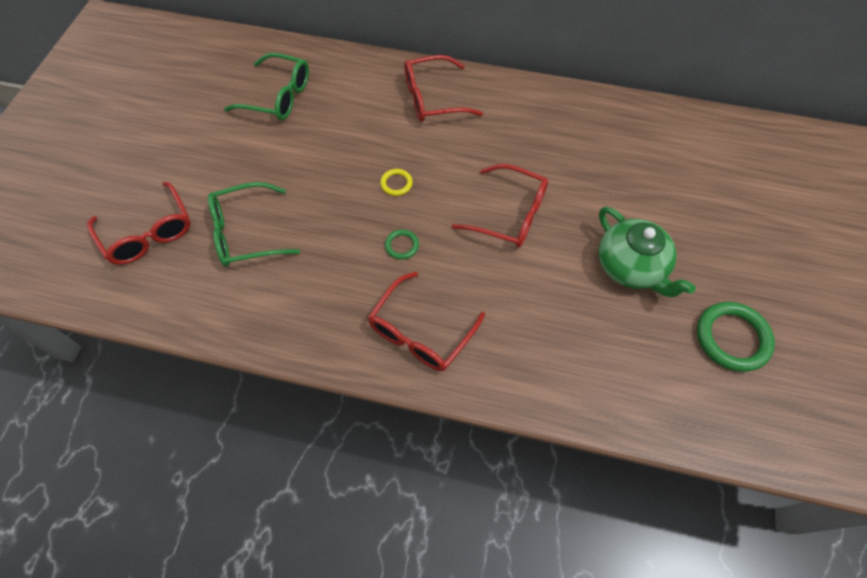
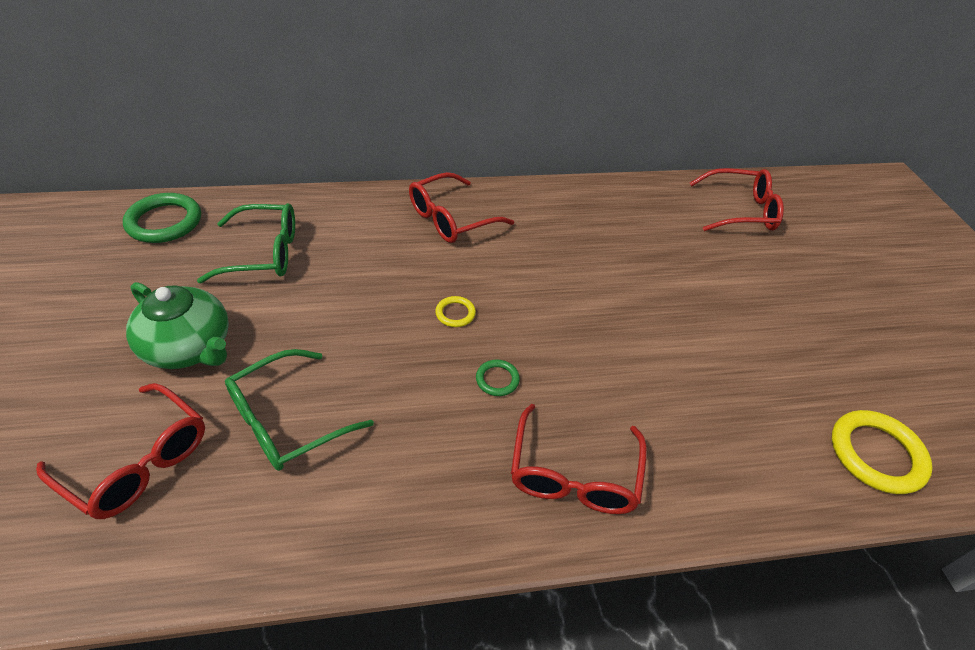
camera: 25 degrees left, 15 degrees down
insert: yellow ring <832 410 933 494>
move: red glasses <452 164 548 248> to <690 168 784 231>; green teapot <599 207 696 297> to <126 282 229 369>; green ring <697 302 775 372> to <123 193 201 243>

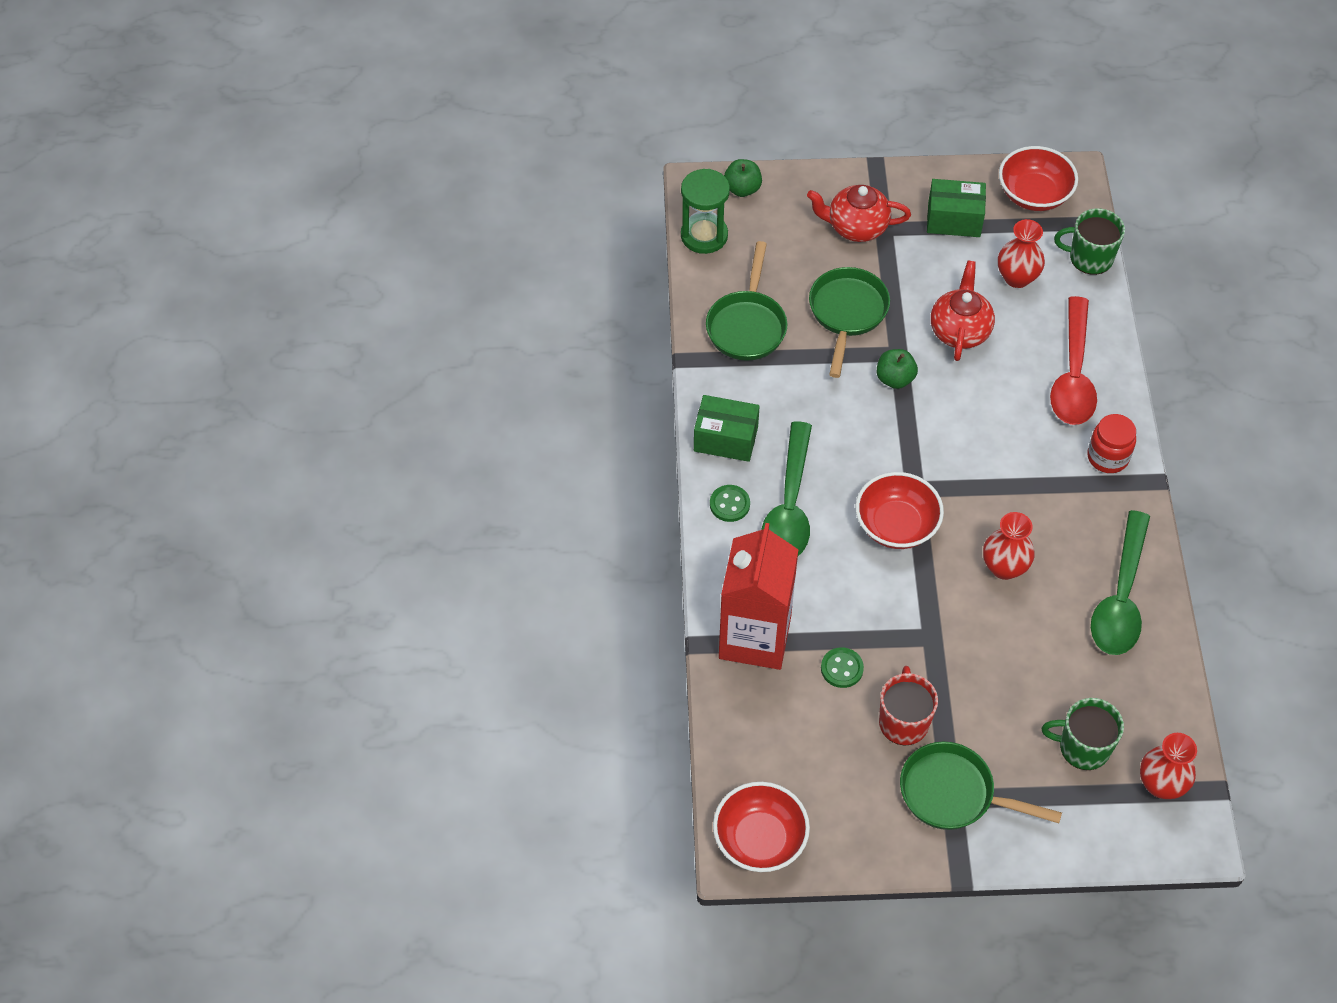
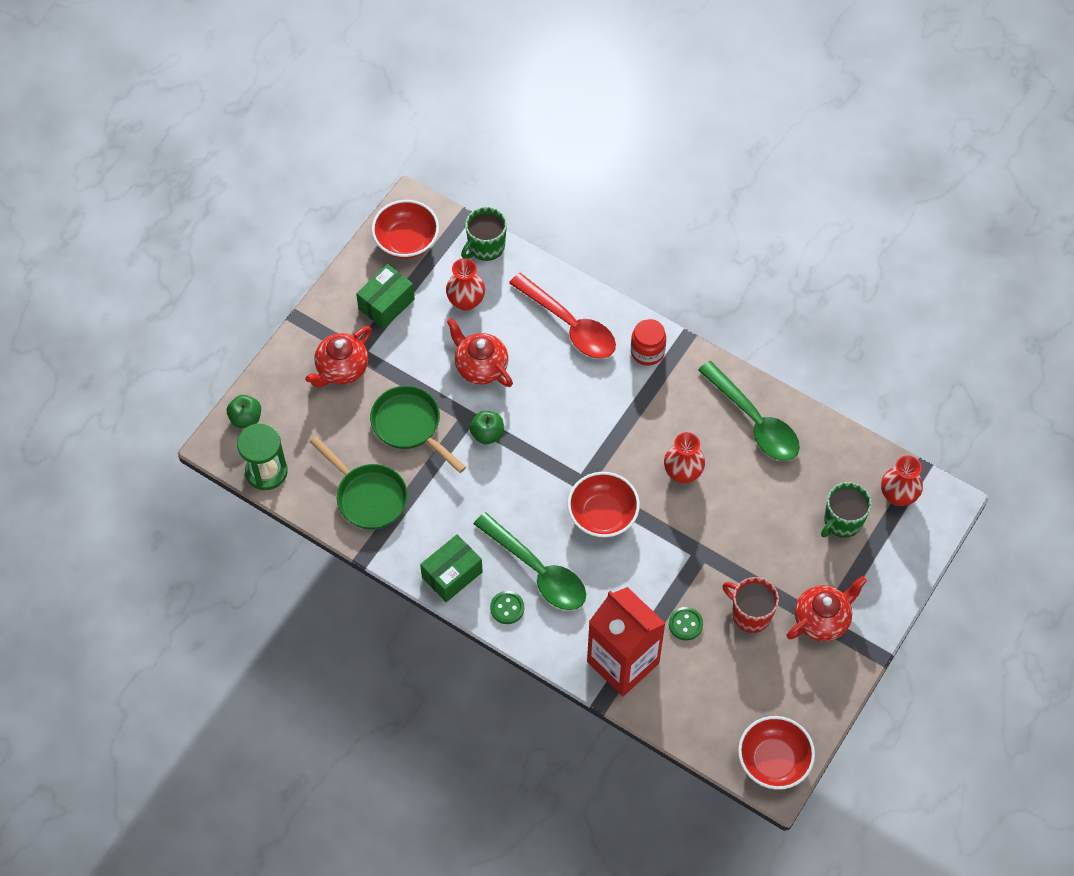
camera: 55 degrees left, 5 degrees up
replace: green pan <900 742 1062 830> to red teapot <787 576 867 641>

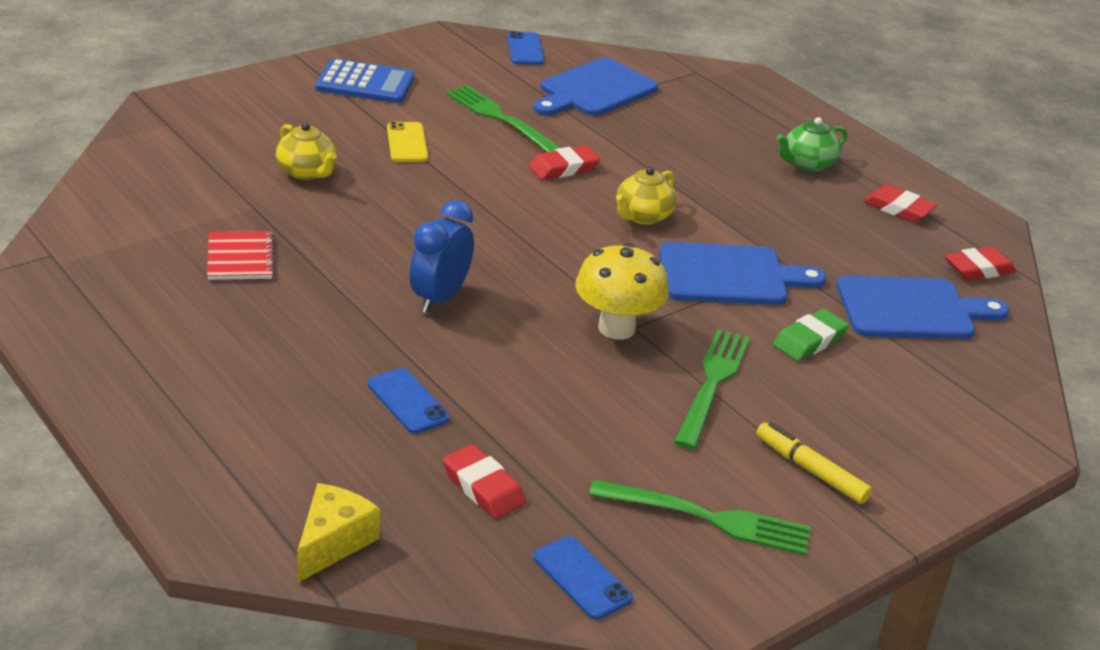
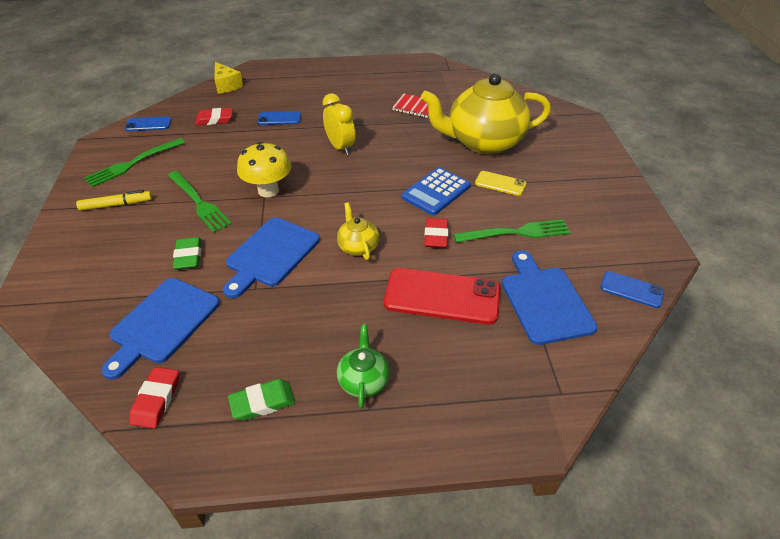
camera: 125 degrees right, 10 degrees up
insert: red phone <384 268 500 325>
move: blue calculator <315 59 415 103> to <401 167 471 215>
recolor: blue clock <409 200 474 313> to yellow clock <323 93 356 155>; red eraser <863 184 937 222> to green eraser <228 379 295 421>
resize: yellow teapot <276 122 337 180> = <421 73 551 154> x2.29

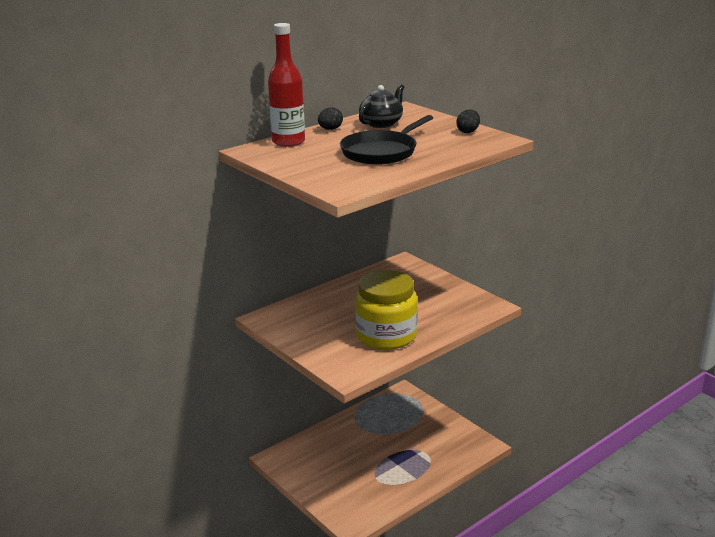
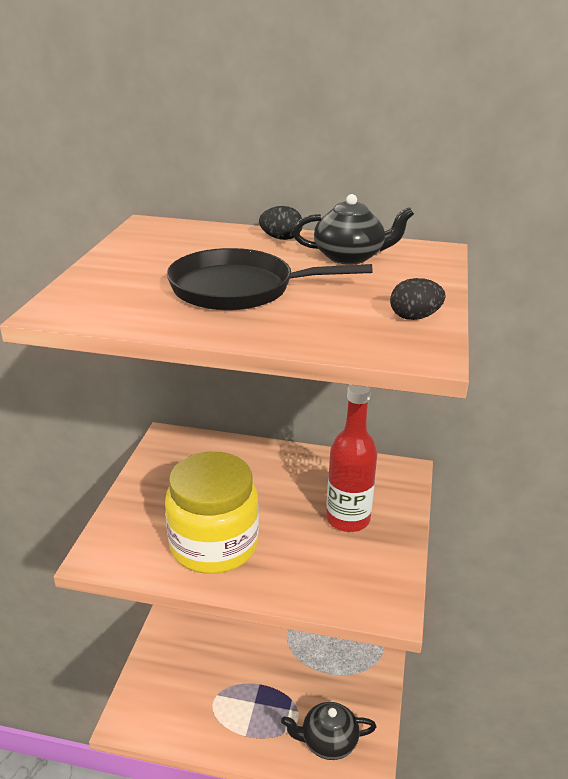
camera: 50 degrees right, 5 degrees up
insert: black teapot <281 702 376 760>
move: red bottle <268 23 305 147> to <326 385 377 532>

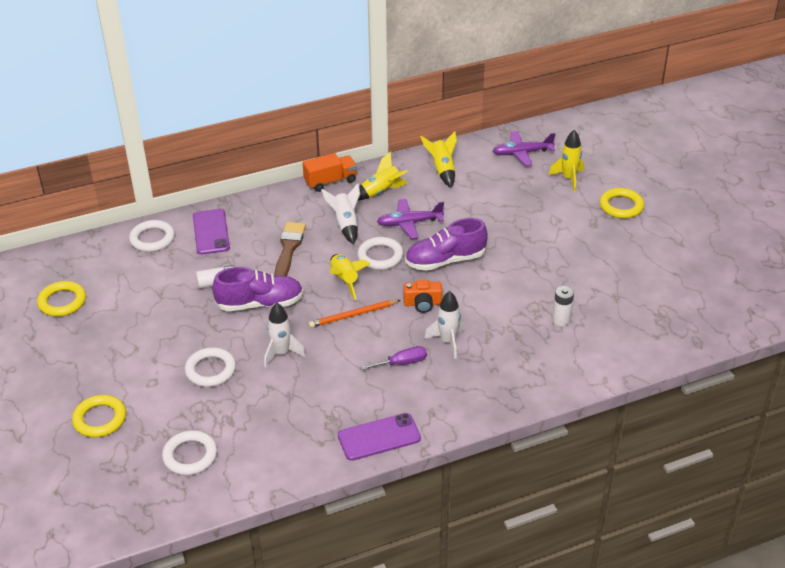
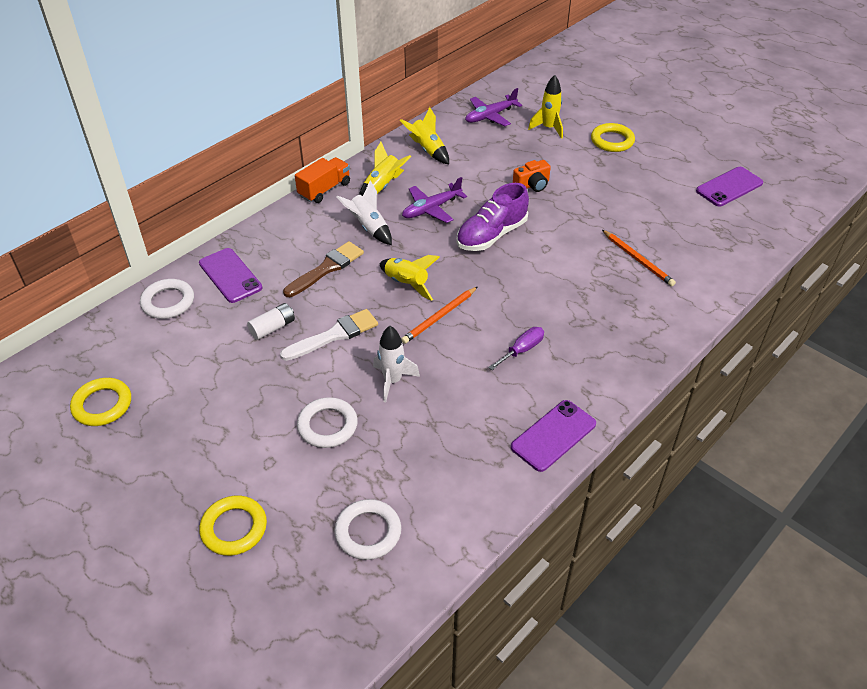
camera: 25 degrees left, 5 degrees up
delete: white ring <357 237 404 270>; white rocket <424 291 465 359>
insert: purple phone <696 167 763 207>
move: orange camera <403 280 442 313> to <513 160 551 192>
replace: purple shoe <212 267 303 311> to white brush <280 309 378 361>; white battery <552 286 574 326> to orange pencil <602 230 676 286>
rotate: brown brush <275 222 306 276> = <283 241 364 297> 60 degrees clockwise

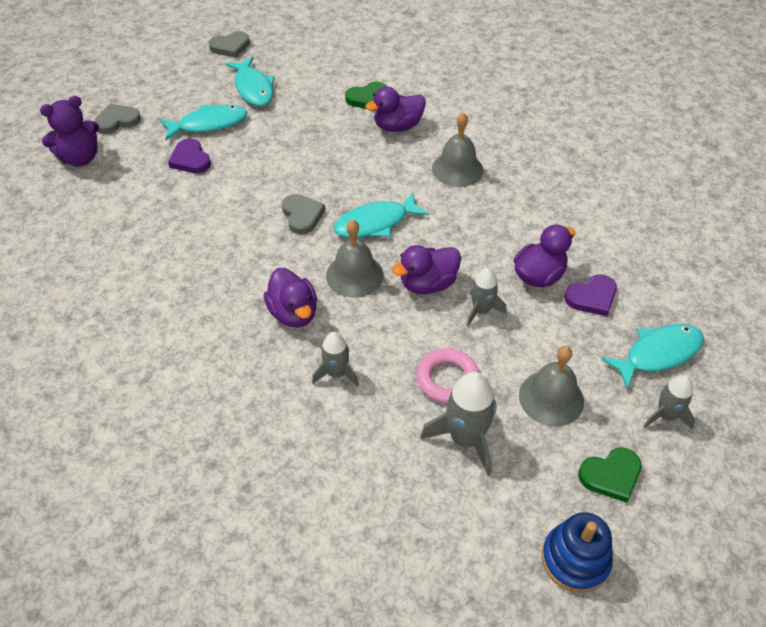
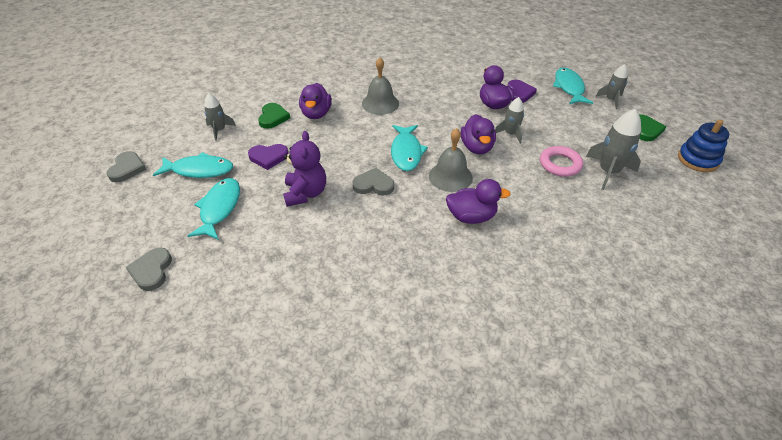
camera: 65 degrees left, 5 degrees down
delete: grey bell <519 346 584 427>
move: purple teddy bear <40 96 99 167> to <283 131 326 207>; purple heart <168 139 211 173> to <248 144 289 170>; grey rocket <312 332 359 387> to <204 93 236 141>

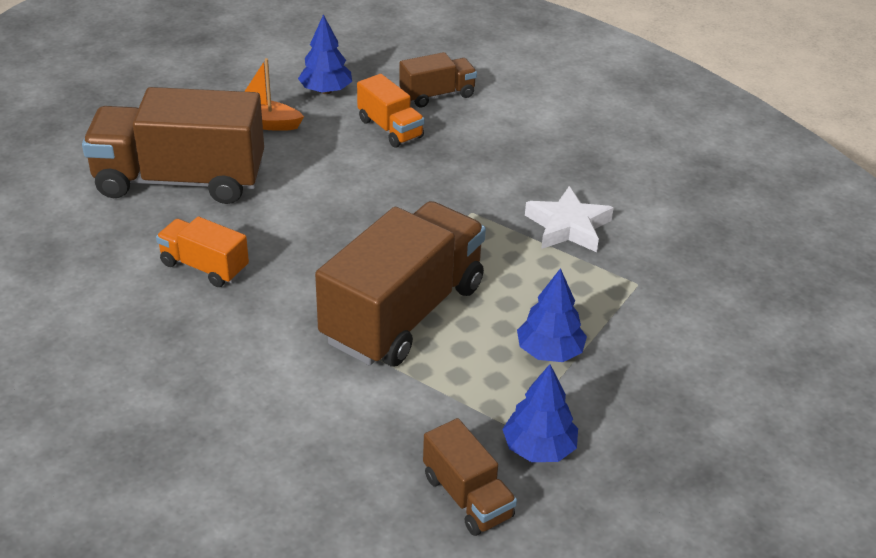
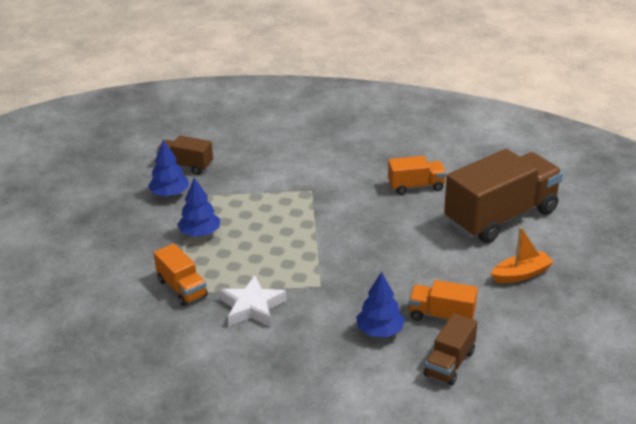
camera: 145 degrees right, 5 degrees down
delete: brown truck <315 201 486 367>
insert: orange truck <154 243 208 306>
move: blue tree <298 14 352 94> to <356 272 405 337>

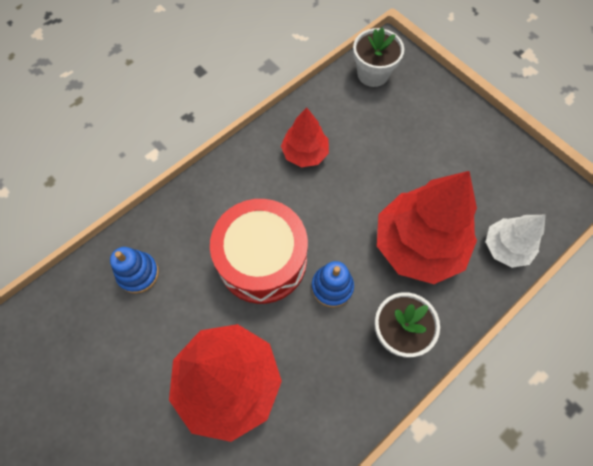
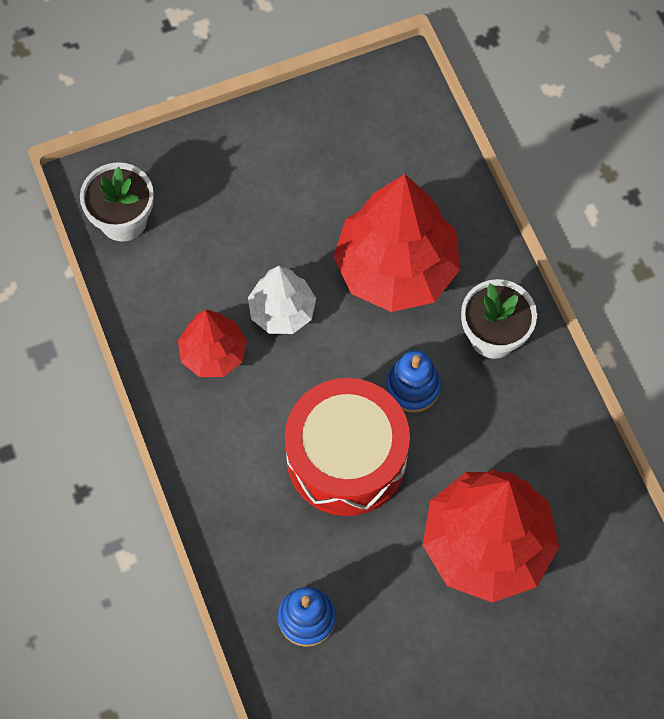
camera: 70 degrees left, 0 degrees up
move: white tree <486 215 545 268> to <248 266 316 334>

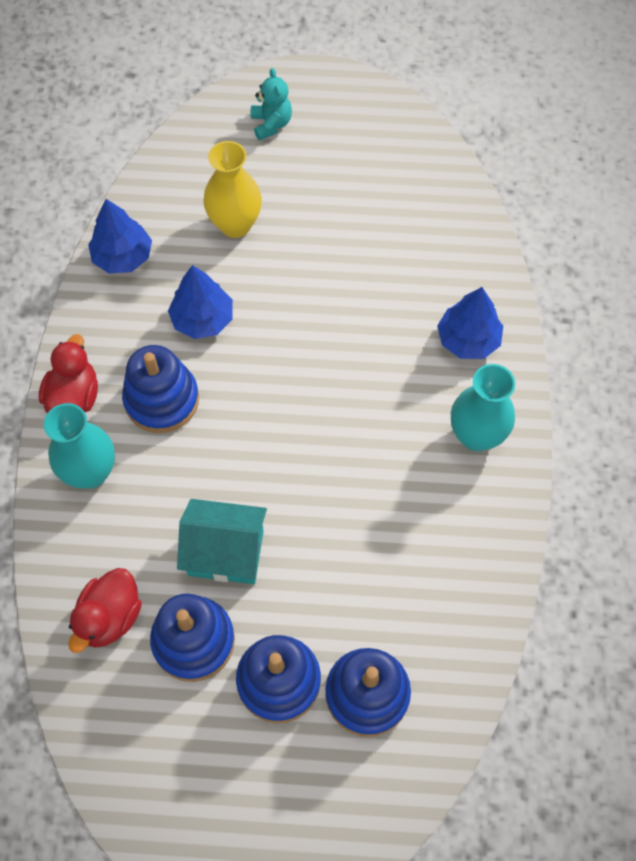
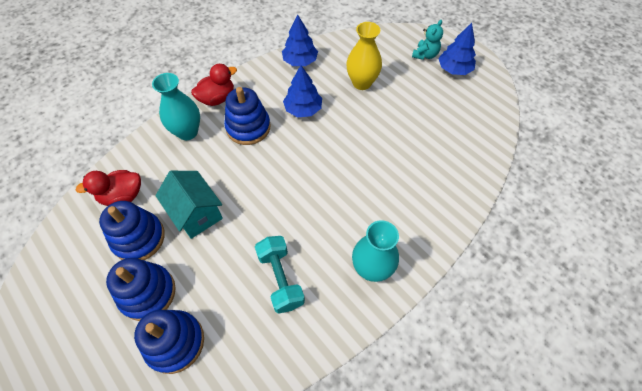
camera: 45 degrees right, 5 degrees down
insert: turquoise dumbbell <255 236 305 314>
move: blue tree <437 287 503 359> to <438 23 476 75>

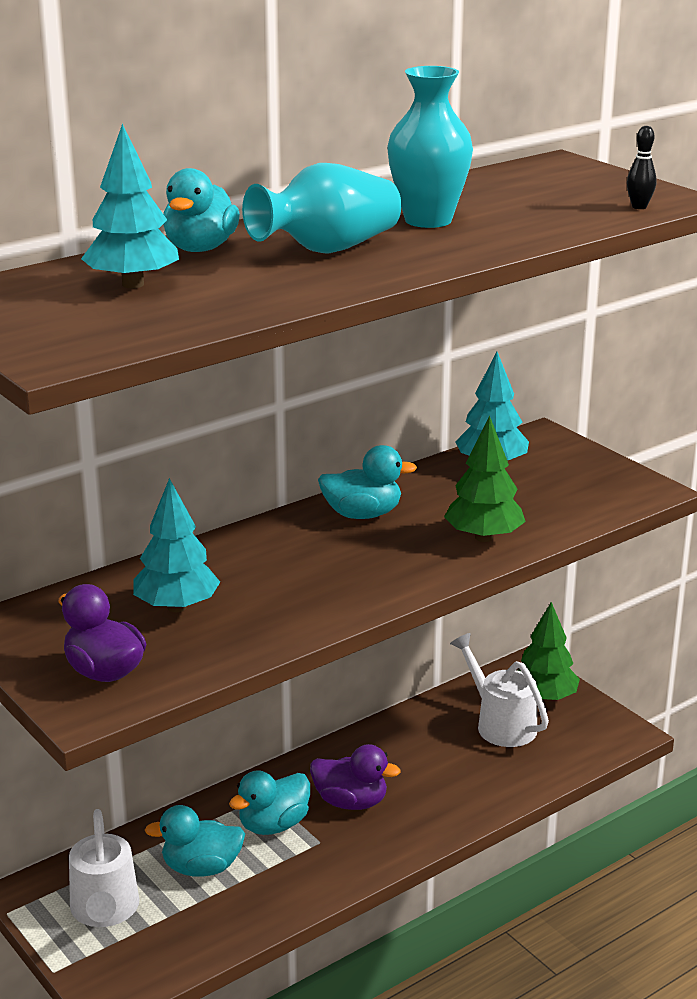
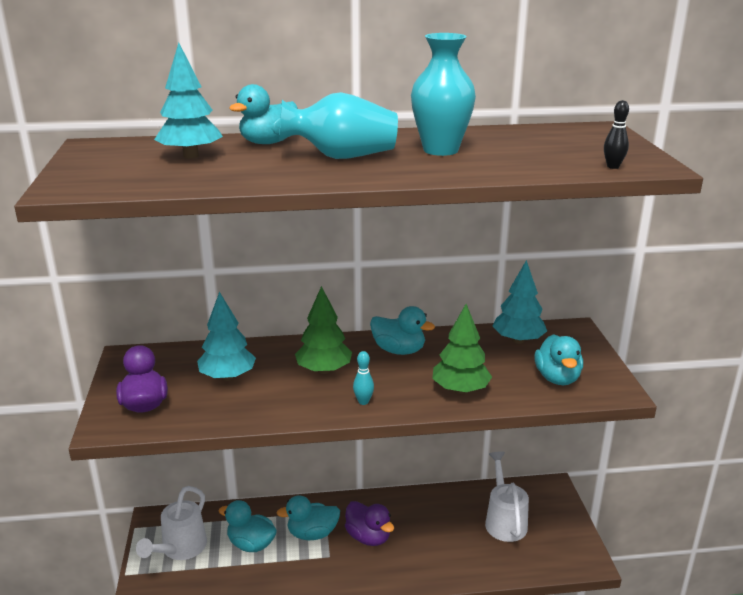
camera: 30 degrees right, 0 degrees up
insert: turquoise bowling pin <353 351 374 405>; turquoise duck <534 335 583 385>
move: green tree <517 602 580 702> to <295 286 352 374>

